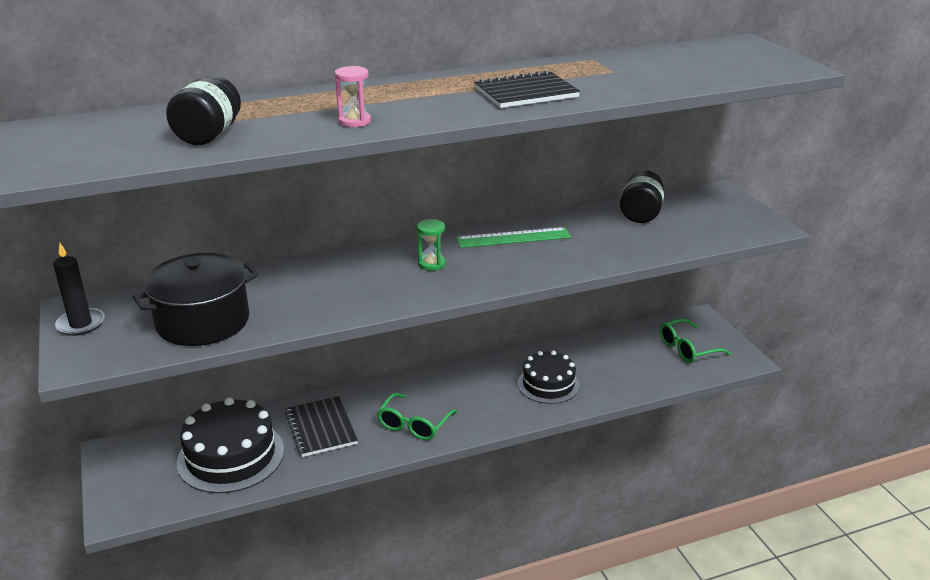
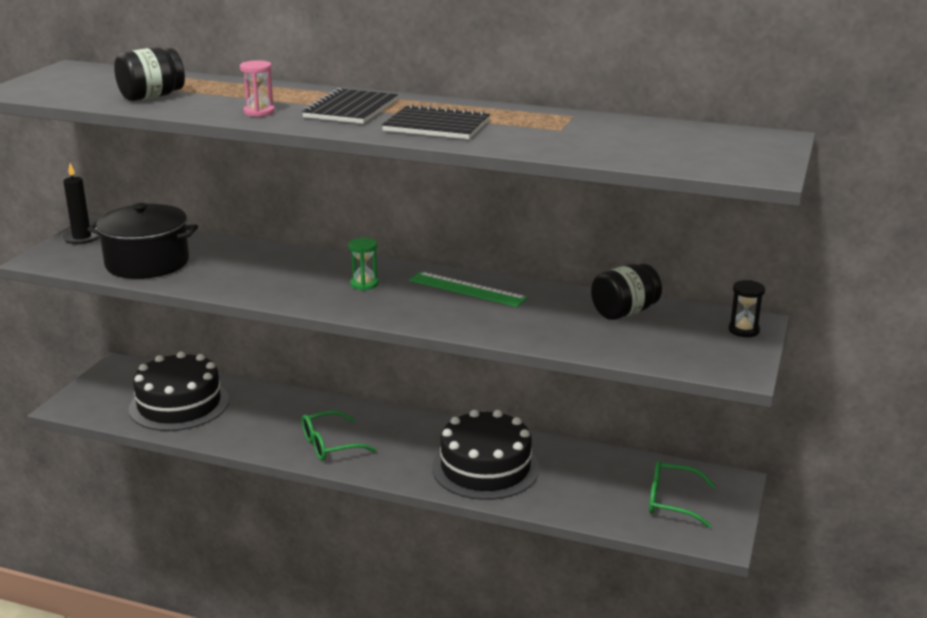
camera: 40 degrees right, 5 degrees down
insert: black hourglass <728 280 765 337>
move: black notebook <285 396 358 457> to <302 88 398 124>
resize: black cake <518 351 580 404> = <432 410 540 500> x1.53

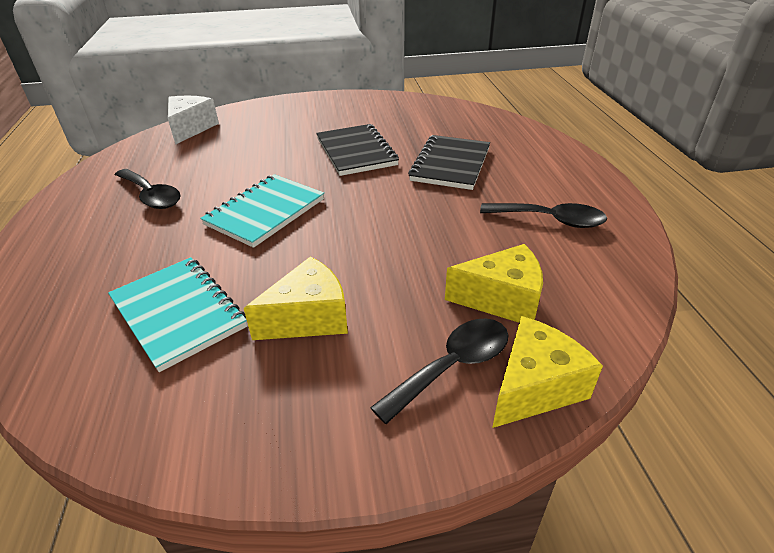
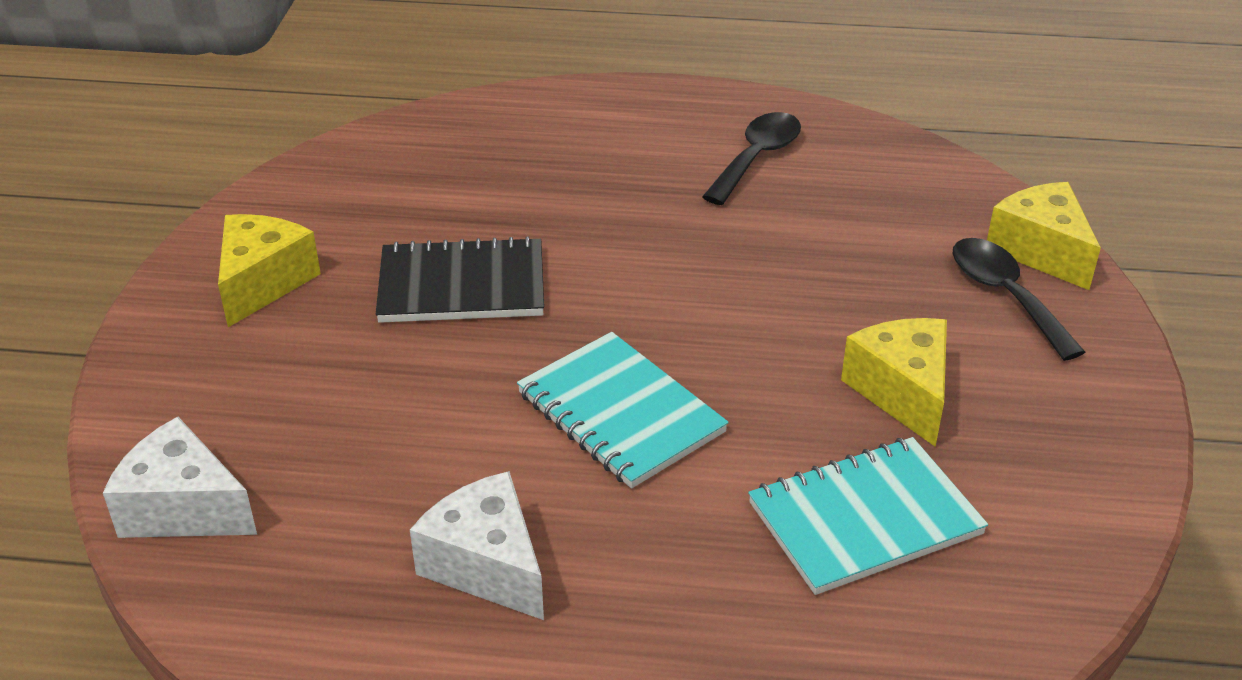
camera: 75 degrees left, 0 degrees up
delete: black notebook <408 135 490 190>
move: yellow cheese <445 244 543 323> to <218 214 321 327>
replace: black spoon <115 169 181 209> to white cheese <410 471 544 620>

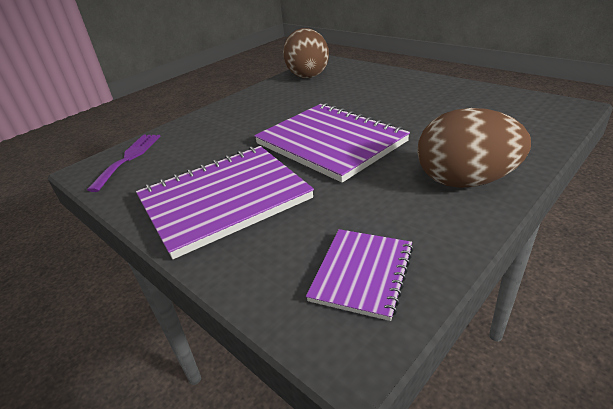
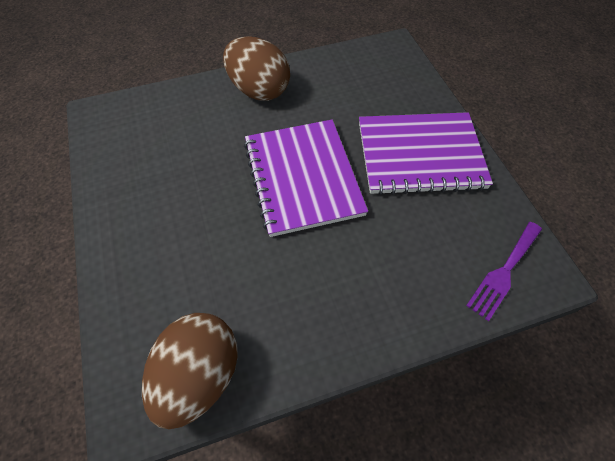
camera: 155 degrees left, 25 degrees up
delete: purple notebook <306 229 414 321>

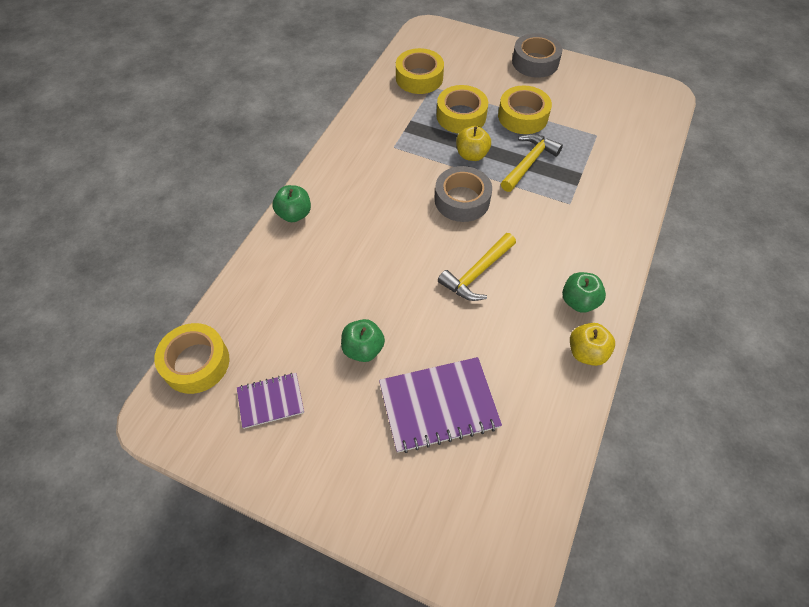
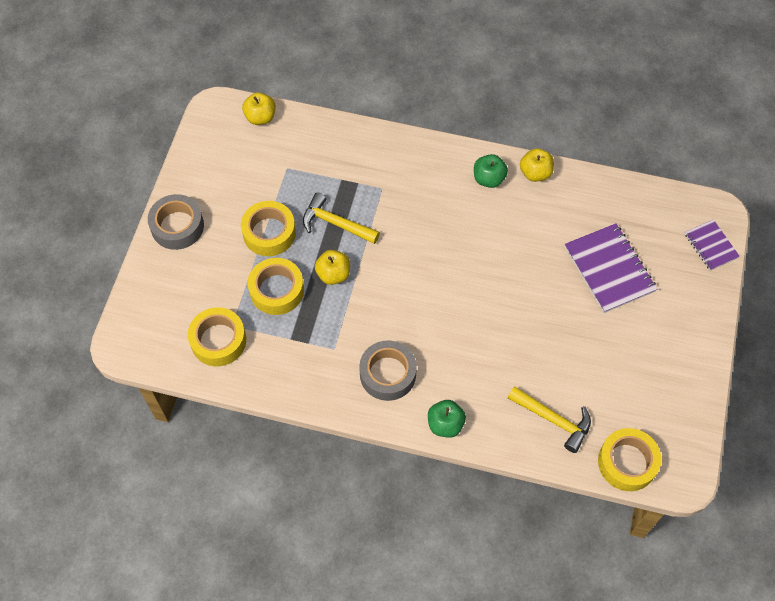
camera: 100 degrees left, 5 degrees up
delete: green apple <341 319 385 362>
insert: yellow apple <242 92 276 125>
move: purple notebook <237 373 304 429> to <685 219 740 271>; grey tape <435 166 492 222> to <359 341 417 401>; yellow hammer <438 233 516 301> to <508 386 591 453>

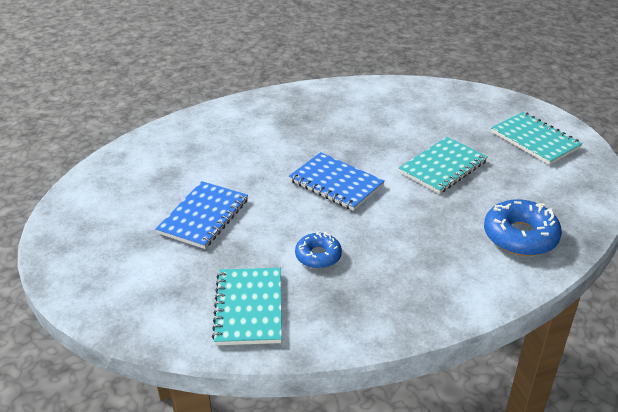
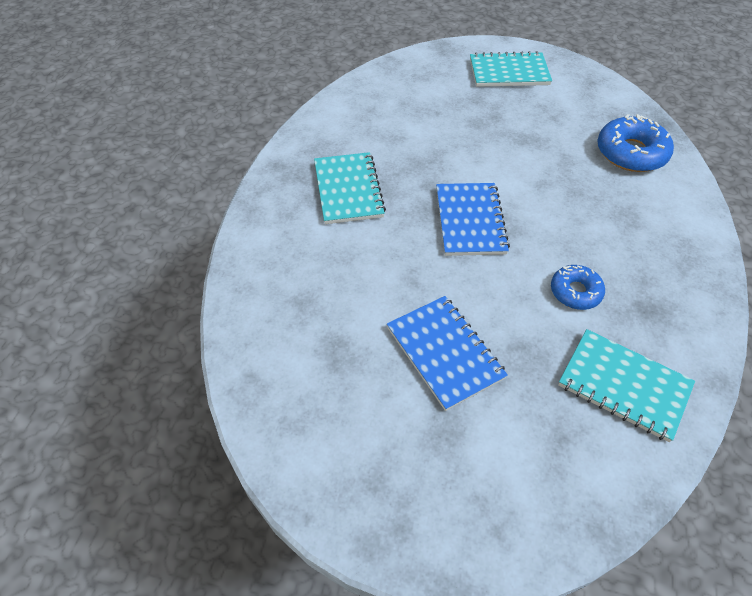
camera: 55 degrees left, 15 degrees up
move: turquoise notebook <399 137 488 194> to <314 152 386 224>
rotate: blue notebook <289 152 385 211> = <436 183 510 256> 75 degrees counterclockwise

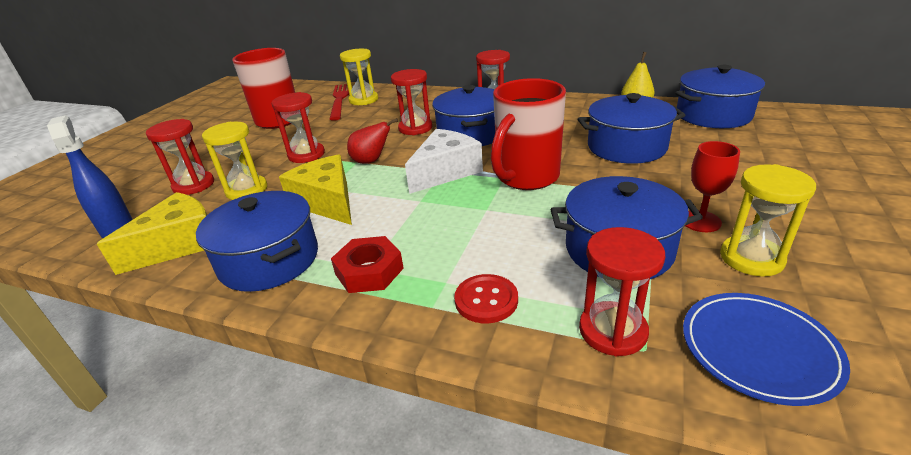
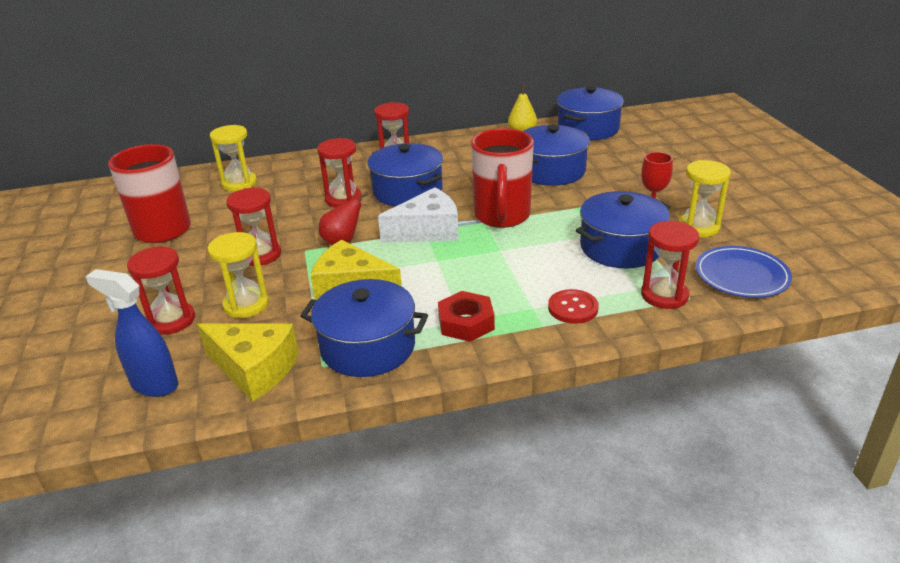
camera: 35 degrees left, 0 degrees up
delete: red fork <330 84 349 121>
rotate: yellow cheese <97 192 207 275> = <197 323 299 401> 105 degrees clockwise; white cheese <405 129 483 194> = <378 187 459 243> 60 degrees clockwise

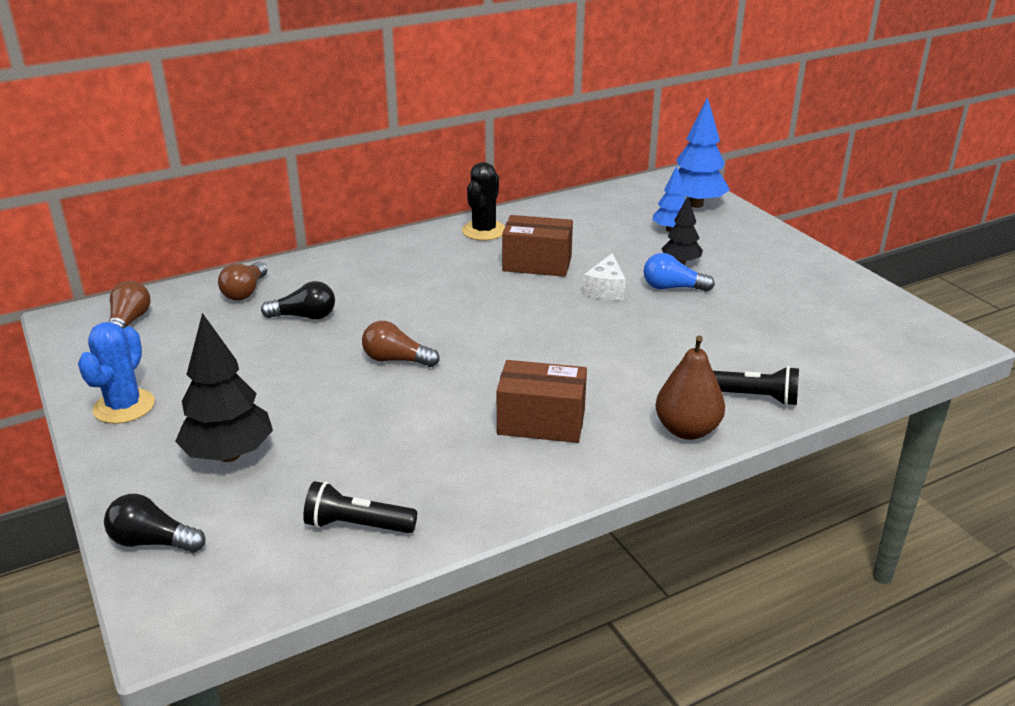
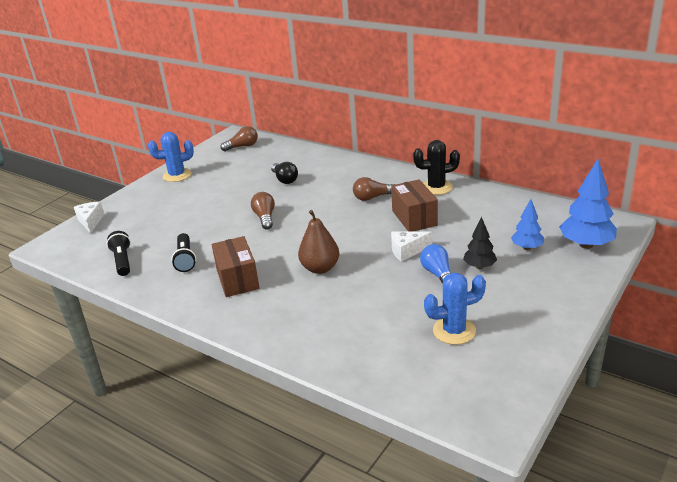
camera: 65 degrees right, 0 degrees up
delete: black tree <175 313 273 462>
insert: blue cactus <424 273 486 345>
move: brown light bulb <218 262 267 301> to <353 177 395 201>; brown pear <656 335 725 440> to <298 210 339 274>; black flashlight <713 366 799 406> to <171 233 196 272>
replace: black light bulb <104 494 205 553> to white cheese <74 202 104 233>

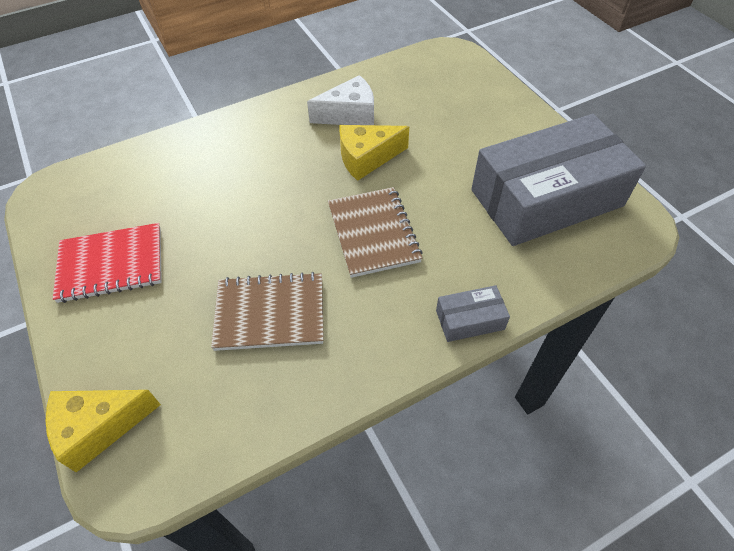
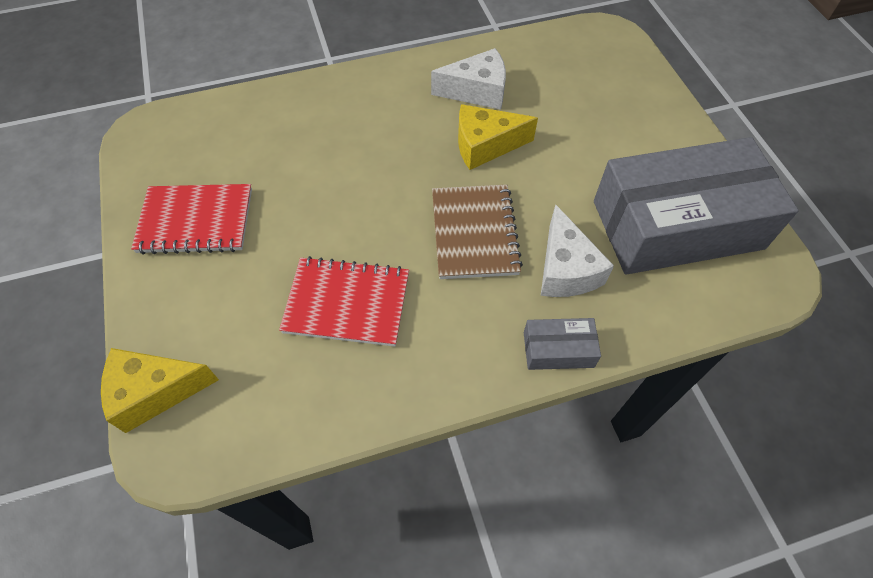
camera: 10 degrees right, 5 degrees up
insert: white cheese <541 205 614 297>
recolor: brown notebook <211 272 324 351> to red notebook <279 256 409 347>

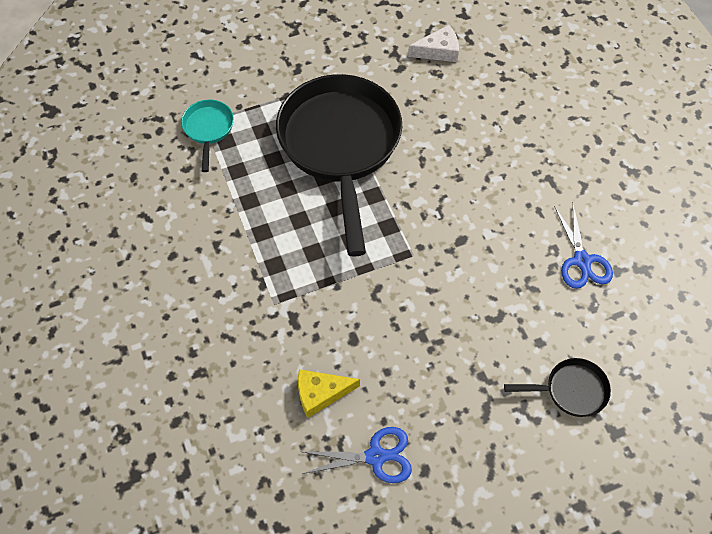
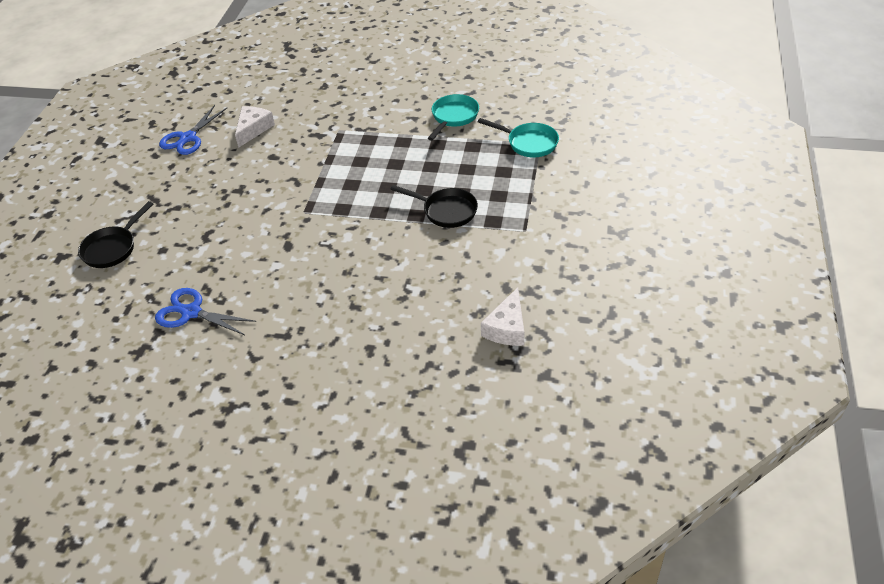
camera: 125 degrees right, 15 degrees down
insert: turquoise pan <428 94 479 141>
recolor: yellow cheese <298 369 360 418> to white cheese <235 106 275 148>
resize: black pan <276 74 402 257> = <390 185 478 228> x0.42

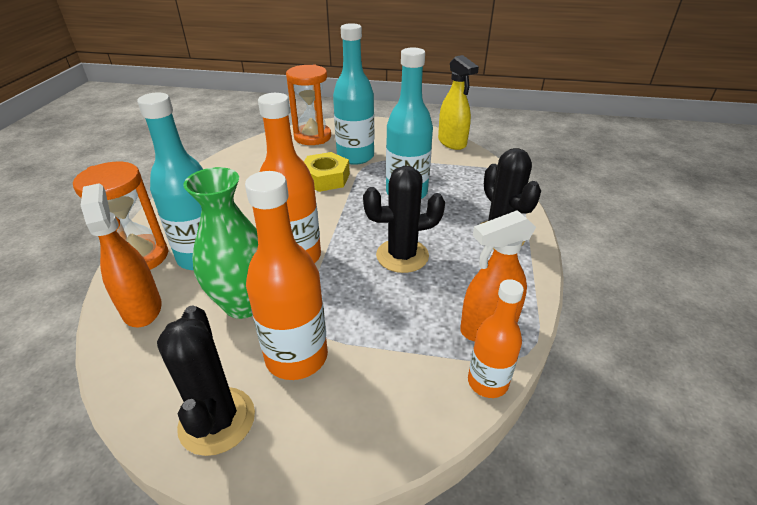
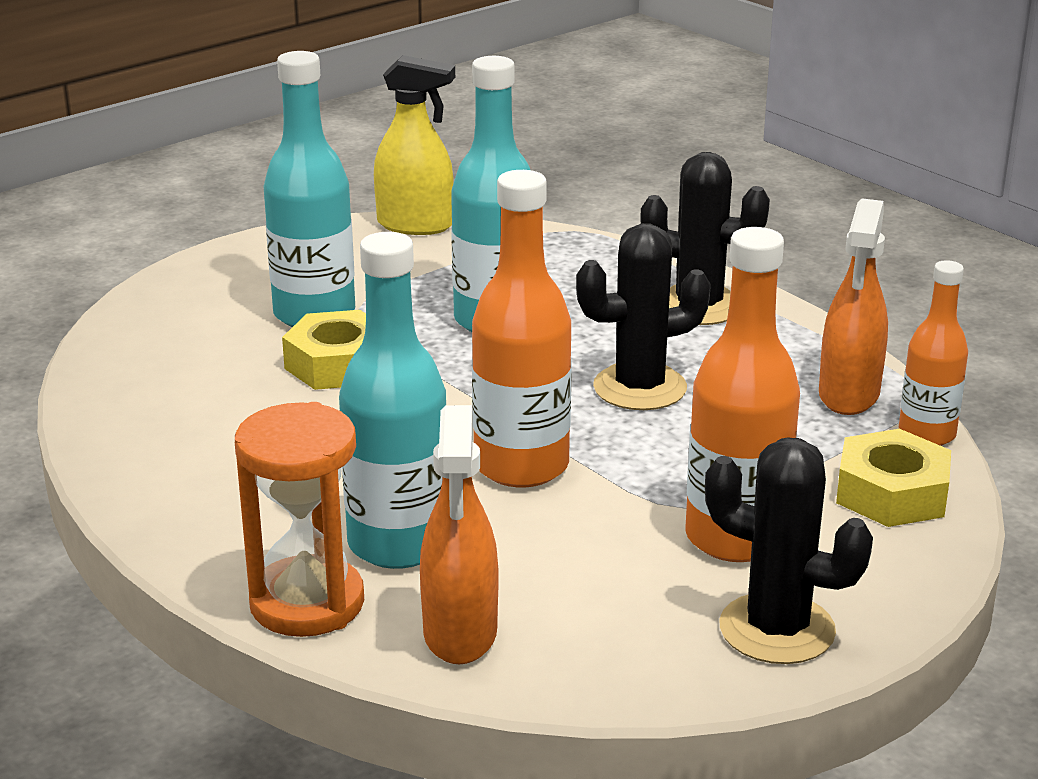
camera: 50 degrees left, 10 degrees down
delete: green vase <183 167 258 319>; orange hourglass <286 64 331 145>
insert: yellow nut <836 429 951 527>
rotate: orange spray bottle <81 183 162 327> = <420 405 498 664> 105 degrees counterclockwise; black cactus <363 166 445 273> = <576 223 711 410> 45 degrees clockwise

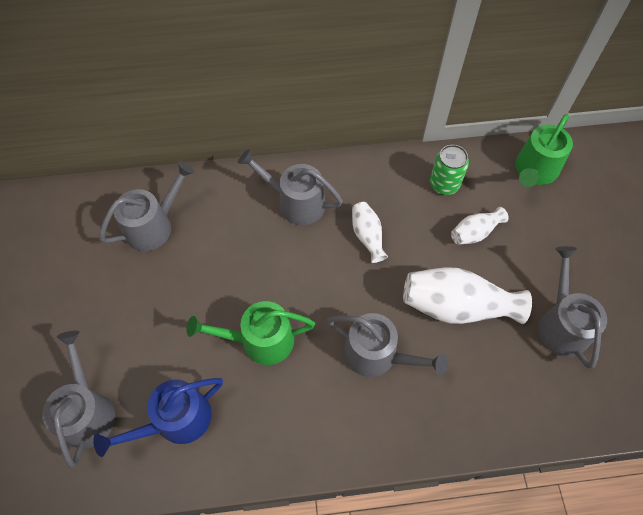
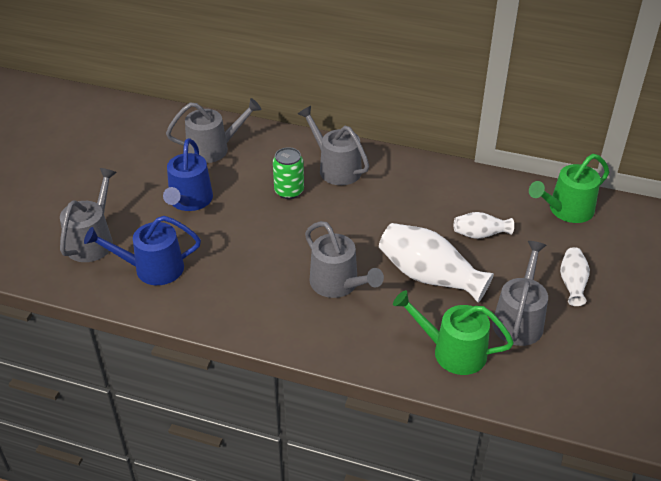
camera: 25 degrees right, 20 degrees down
insert: blue watering can <163 138 213 211>
move: green watering can <186 301 315 365> to <393 290 514 375>; white vase <352 202 388 263> to <560 247 590 306>; green can <430 145 469 195> to <273 147 304 199>

